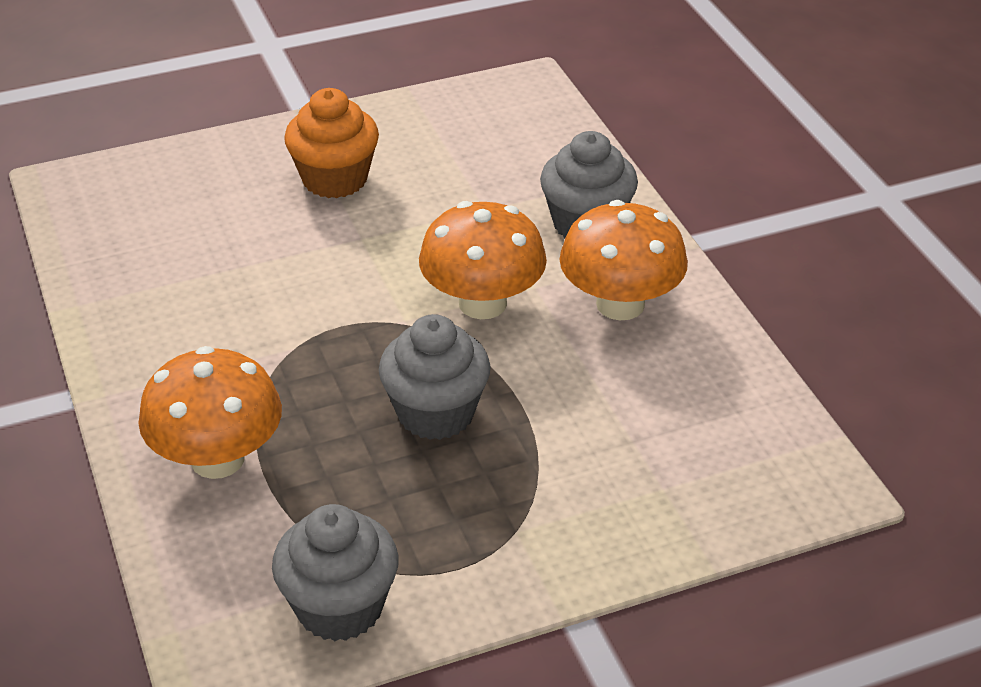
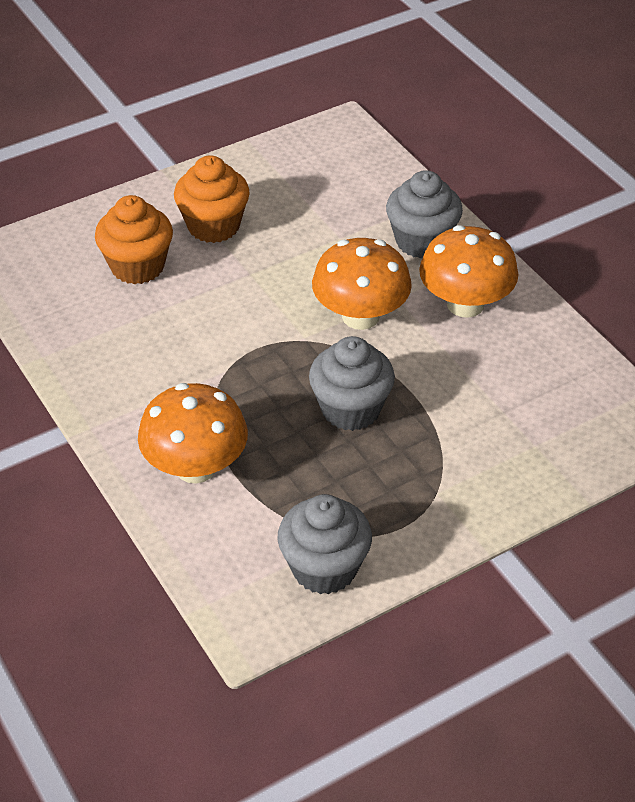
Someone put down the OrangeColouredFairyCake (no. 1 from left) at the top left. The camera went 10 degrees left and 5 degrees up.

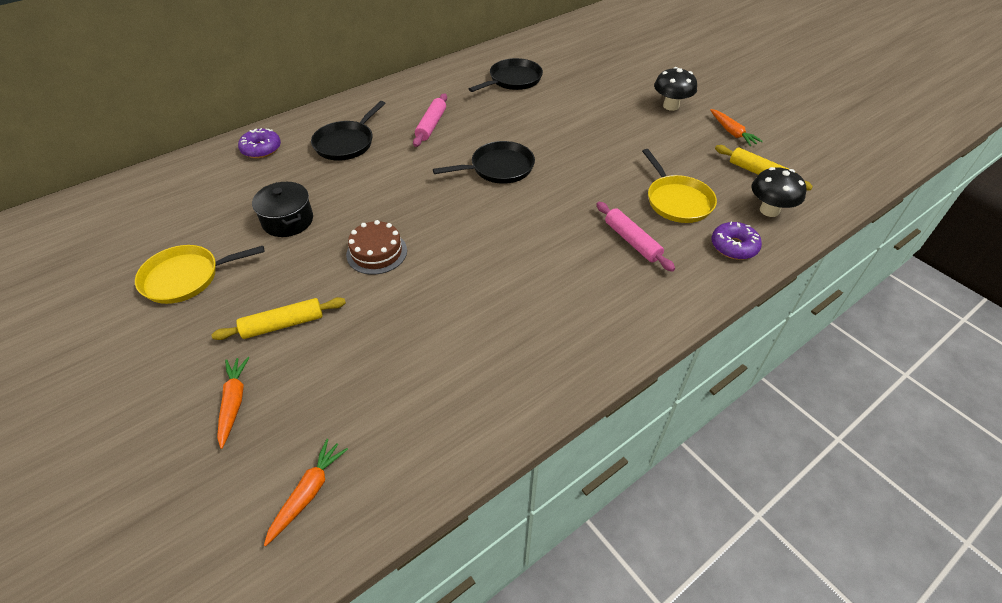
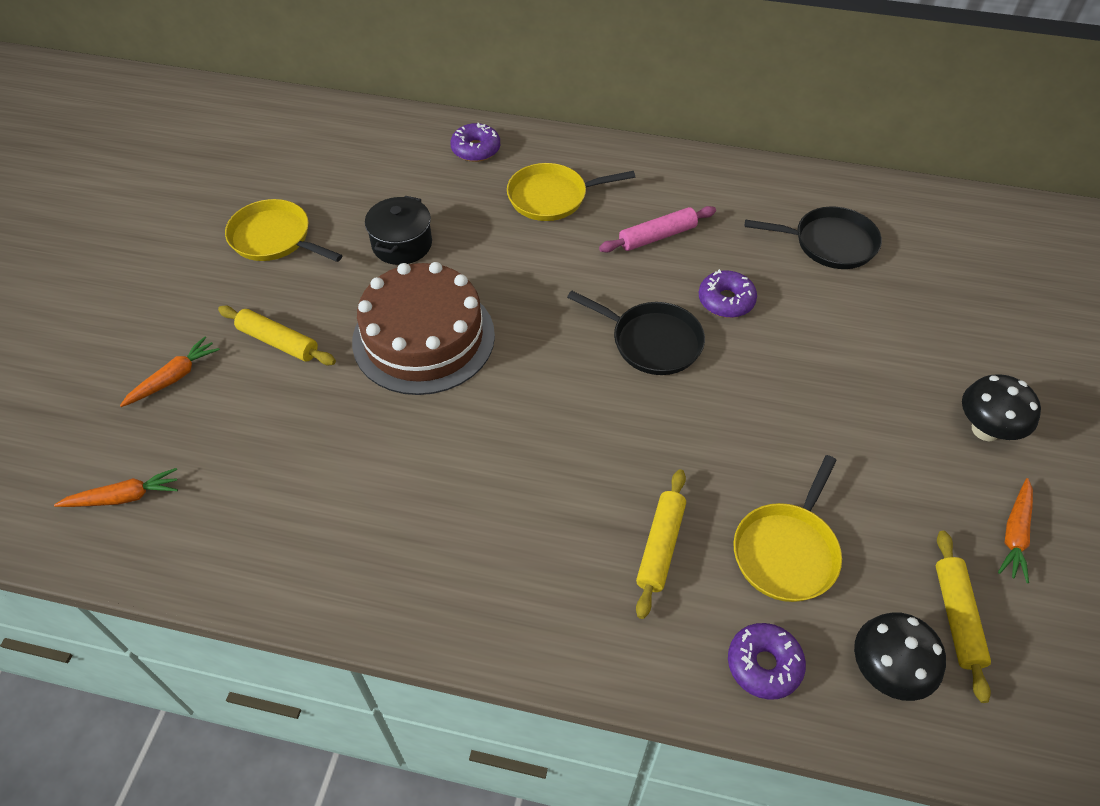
Someone repainted the BlackPan (no. 1 from left) at the top centre, which became the GoldenPan (no. 2 from left) at the top centre. Someone repainted the RosyRollingPin (no. 2 from left) at the centre, which became the GoldenRollingPin (no. 2 from left) at the bottom centre. Someone scaled the RussetLayerCake at the centre by 1.91. Someone put down the PurpleGlazedDonut (no. 2 from left) at the centre. The camera went 50 degrees right and 5 degrees up.

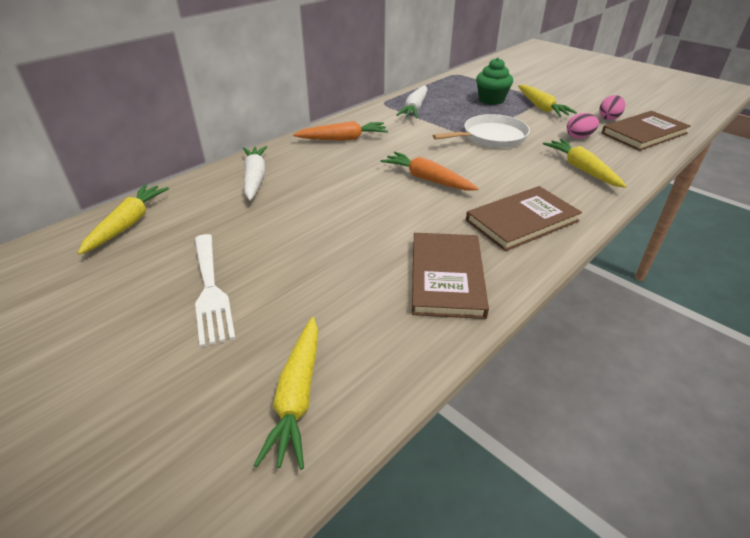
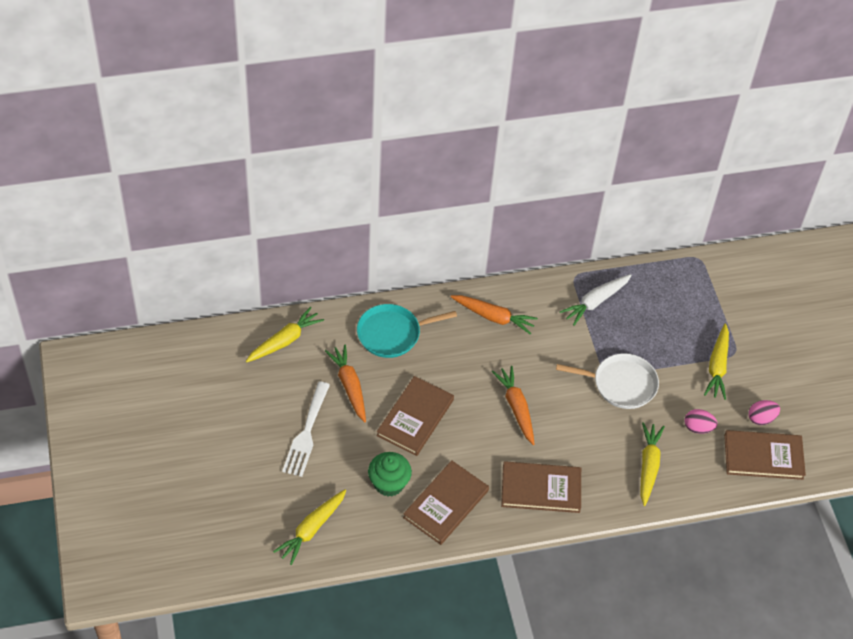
Someone carried the GreenFairyCake from the top centre to the bottom centre. Someone swapped the SnowWhiteToyCarrot (no. 1 from left) at the top centre for the TealPan at the centre. Someone put down the OrangeColouredToyCarrot (no. 1 from left) at the centre. Someone put down the RussetHardback (no. 1 from left) at the centre. The camera went 30 degrees right and 15 degrees up.

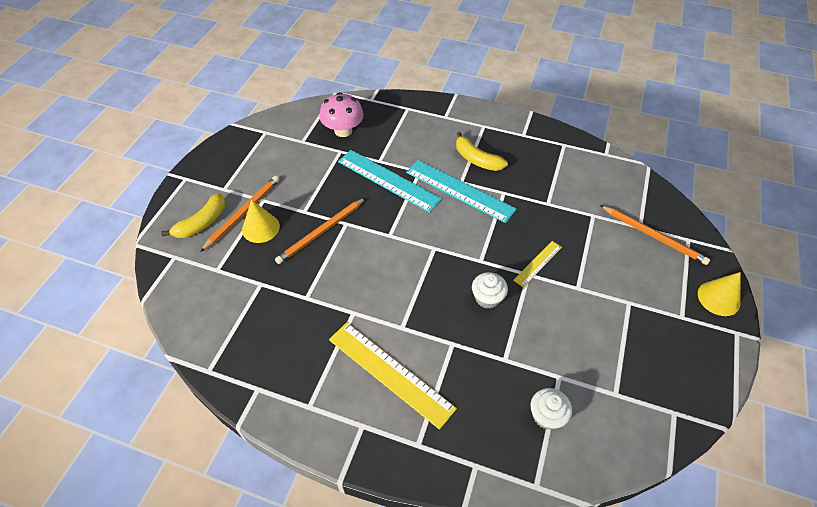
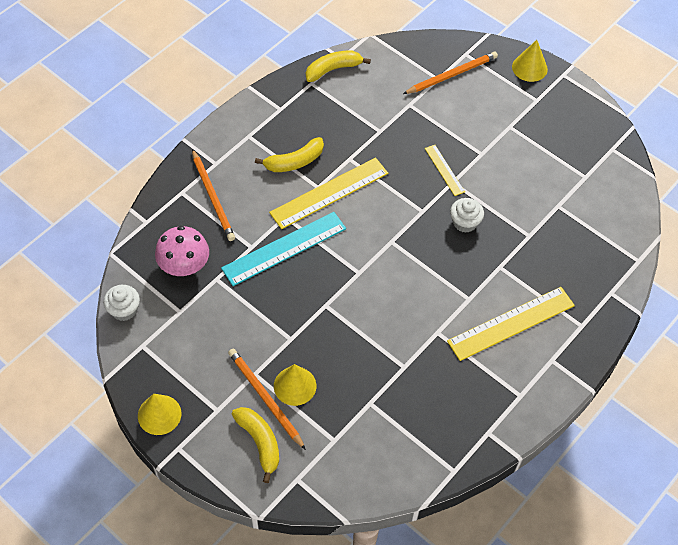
Someone repainted the TealMeasuringStick (no. 2 from left) at the centre, which became the GoldenMeasuringStick (no. 1 from left) at the centre. Someone carried the OrangeColouredPencil (no. 2 from left in the first image) from the centre to the middle left. Someone carried the SnowWhiteFairyCake (no. 2 from left in the first image) from the bottom right to the middle left. Someone put down the GoldenBananaFruit (no. 3 from left) at the top centre. Someone put down the GoldenConeShape (no. 1 from left) at the bottom left. The camera went 70 degrees left and 5 degrees up.

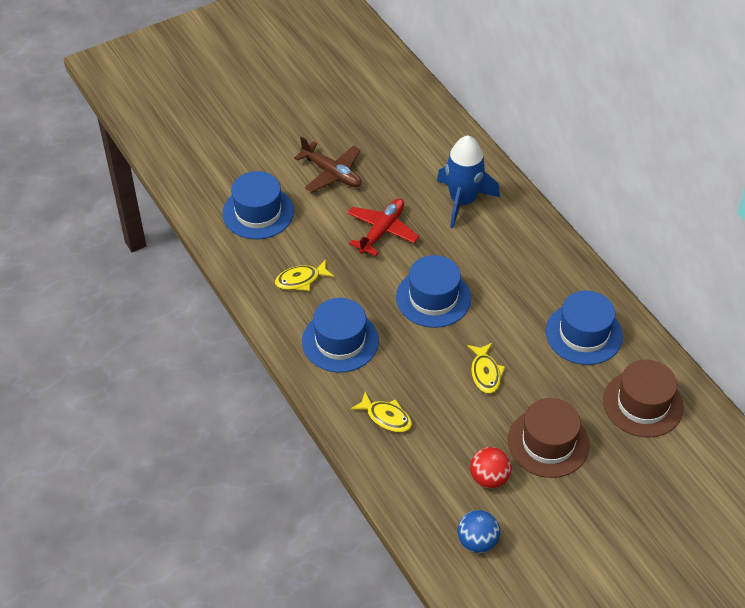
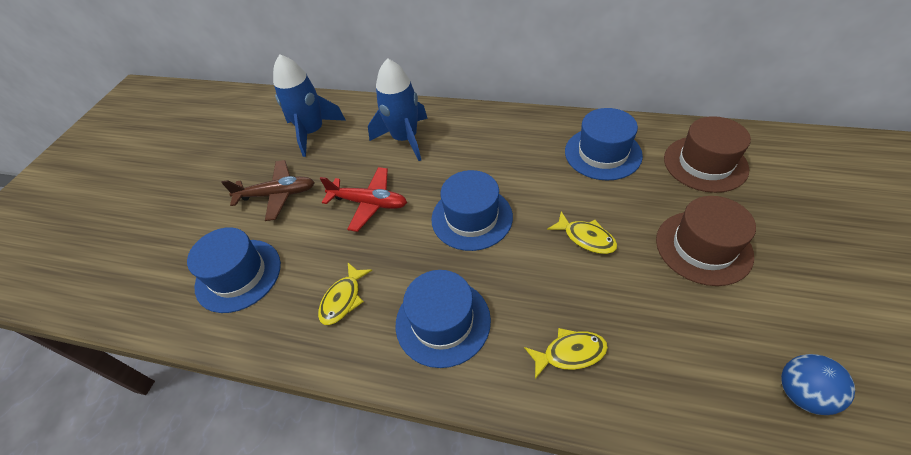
Someone rotated the ScarletToyPlane at the centre by 120 degrees clockwise. Someone took away the ScarletSphere at the bottom centre. Someone put down the BlueToyRocket (no. 1 from left) at the top centre. The camera went 40 degrees left and 0 degrees up.

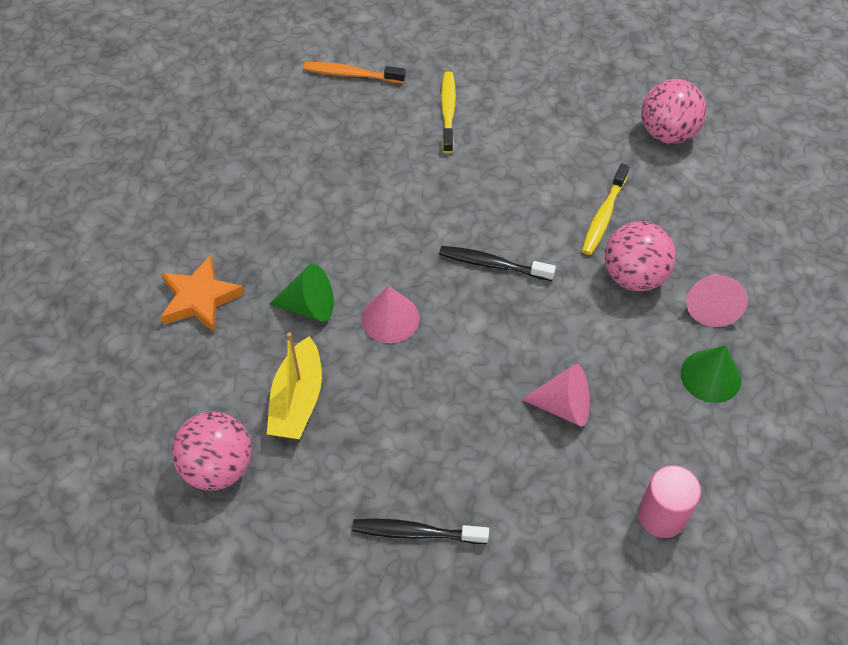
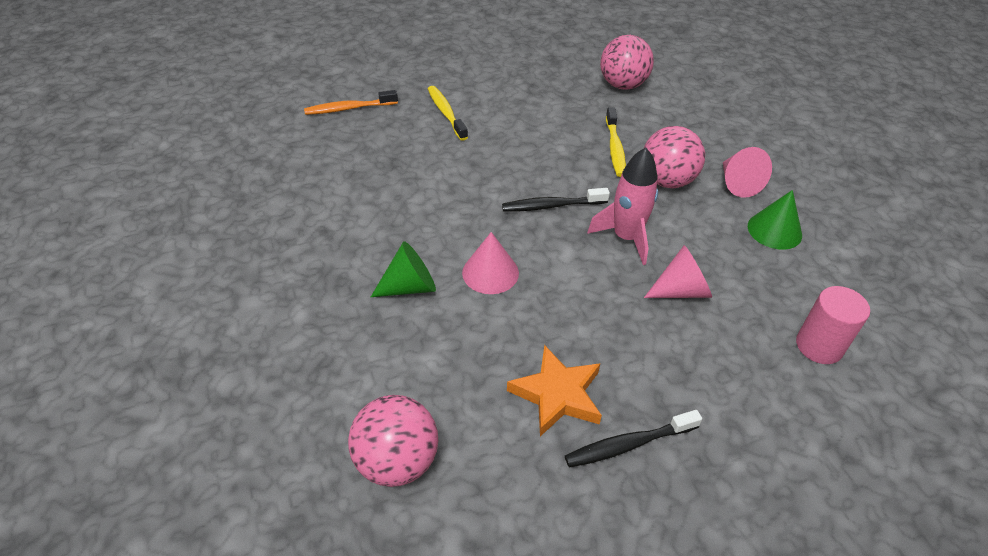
Someone carried the OrangeColouredFivePointedStar from the middle left to the bottom centre. Someone took away the GoldenSailboat at the centre. Someone put down the RosyToyRocket at the centre. The camera went 25 degrees left and 10 degrees down.

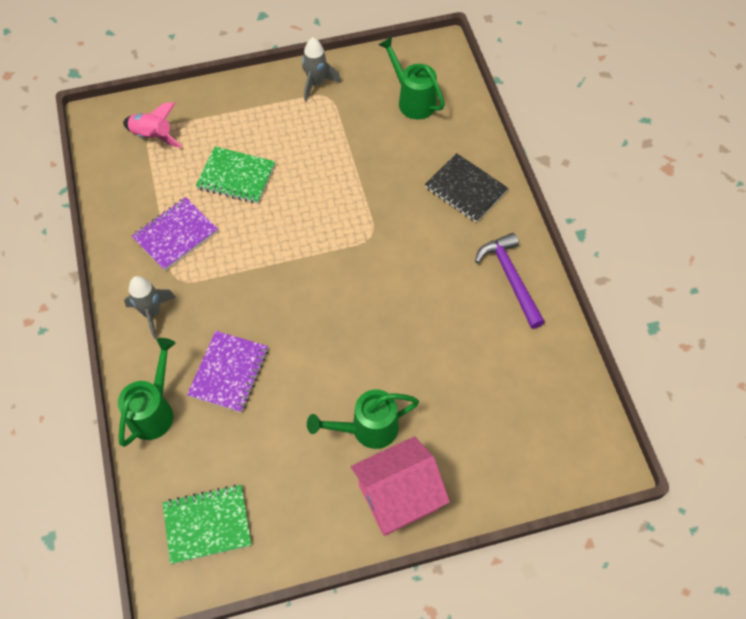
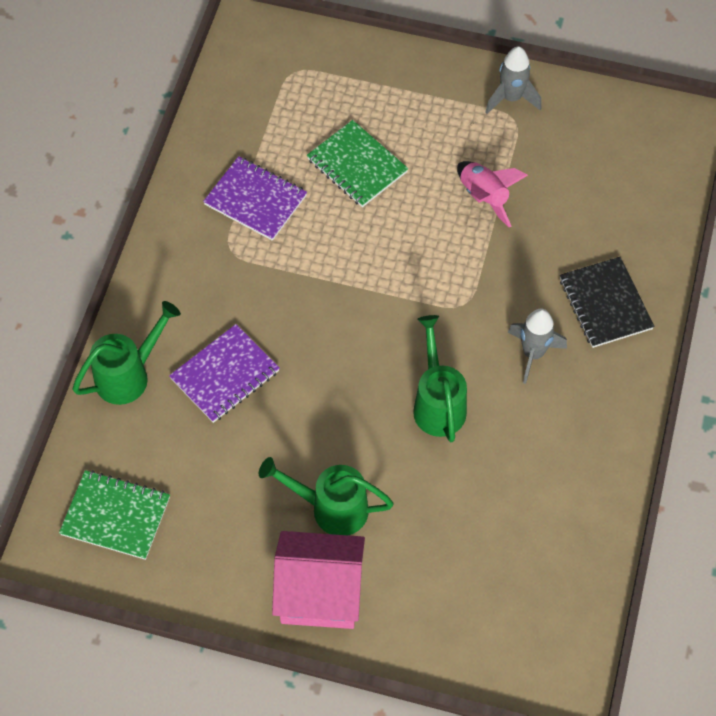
Someone carried the GreenWateringPot (no. 3 from left) from the top centre to the centre. Someone carried the RosyToyRocket from the top left to the top right. Someone rotated the PurpleExerciseBook (no. 1 from left in the first image) at the middle left by 45 degrees clockwise. Someone took away the PurpleHammer at the middle right. Someone carried the GreyToyRocket (no. 1 from left in the first image) from the middle left to the middle right. The camera went 30 degrees right and 0 degrees up.

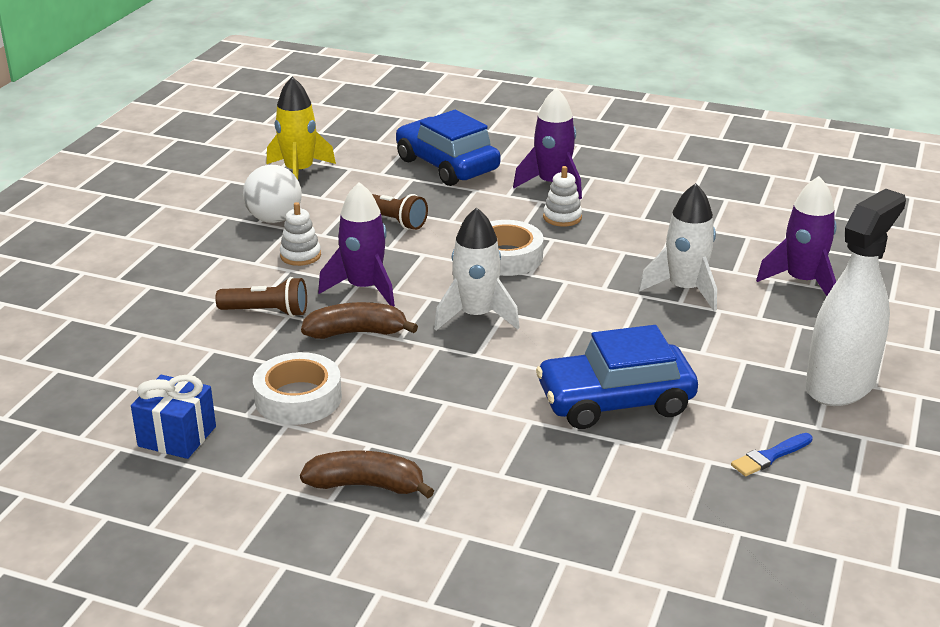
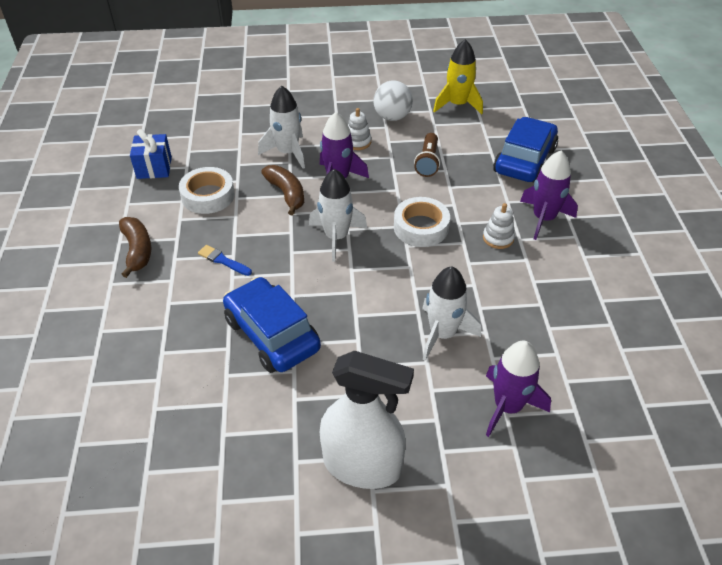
Someone swapped the RussetTorch (no. 1 from left) at the middle left for the SnowWhiteToyRocket (no. 1 from left) at the top centre. Someone carried the BlueBrush from the bottom right to the middle left. The camera went 65 degrees right and 15 degrees up.

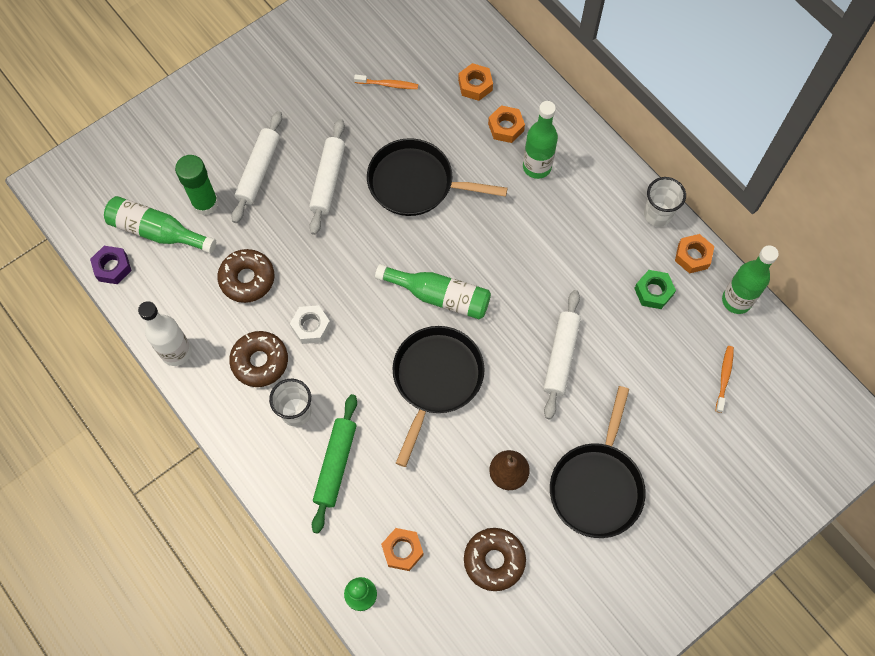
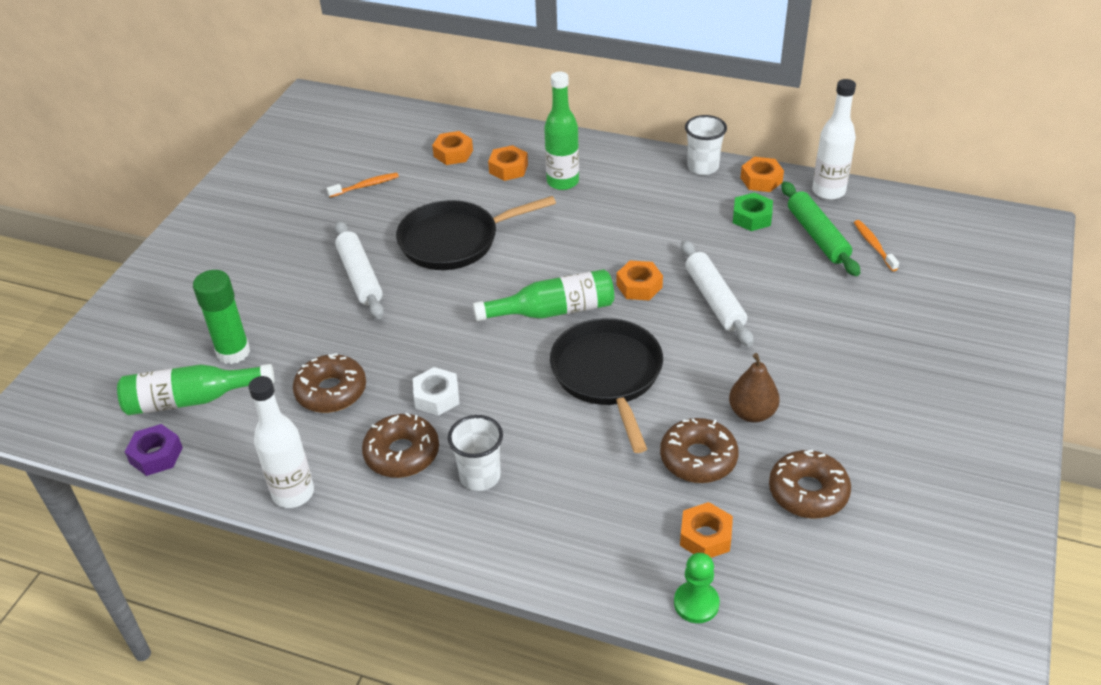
Someone took away the SnowWhiteRollingPin (no. 1 from left) at the top left. Someone repainted the GreenFlask (no. 4 from left) at the middle right, which became the SnowWhiteFlask (no. 2 from left) at the top right. Someone took away the BlackPan (no. 3 from left) at the bottom right. Someone carried the GreenRollingPin from the bottom centre to the top right. Someone put down the OrangeColouredNut (no. 3 from left) at the centre. Someone put down the RussetGlazedDonut (no. 3 from left) at the centre. The camera went 30 degrees left and 25 degrees down.

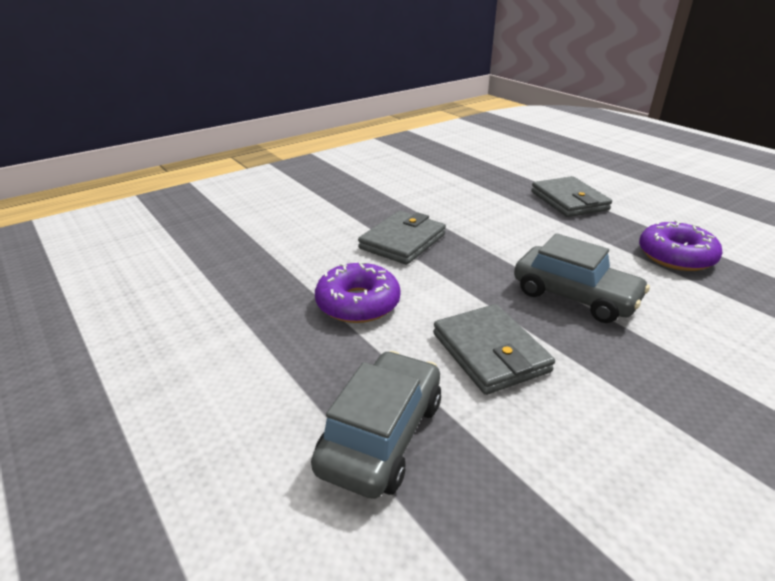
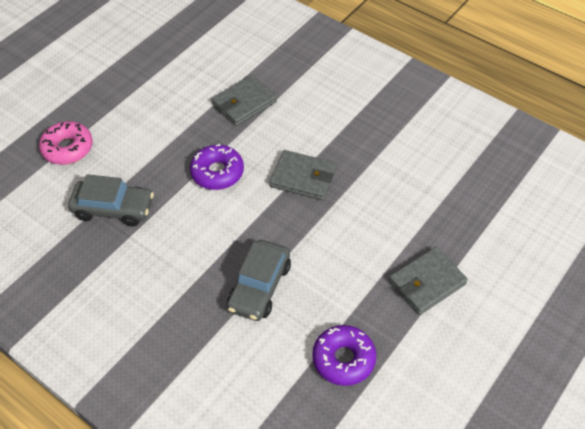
Someone carried the GreyCardWallet (no. 2 from left in the first image) from the centre to the top centre. Someone put down the RosyGlazedDonut at the middle left. The camera went 75 degrees right and 20 degrees up.

